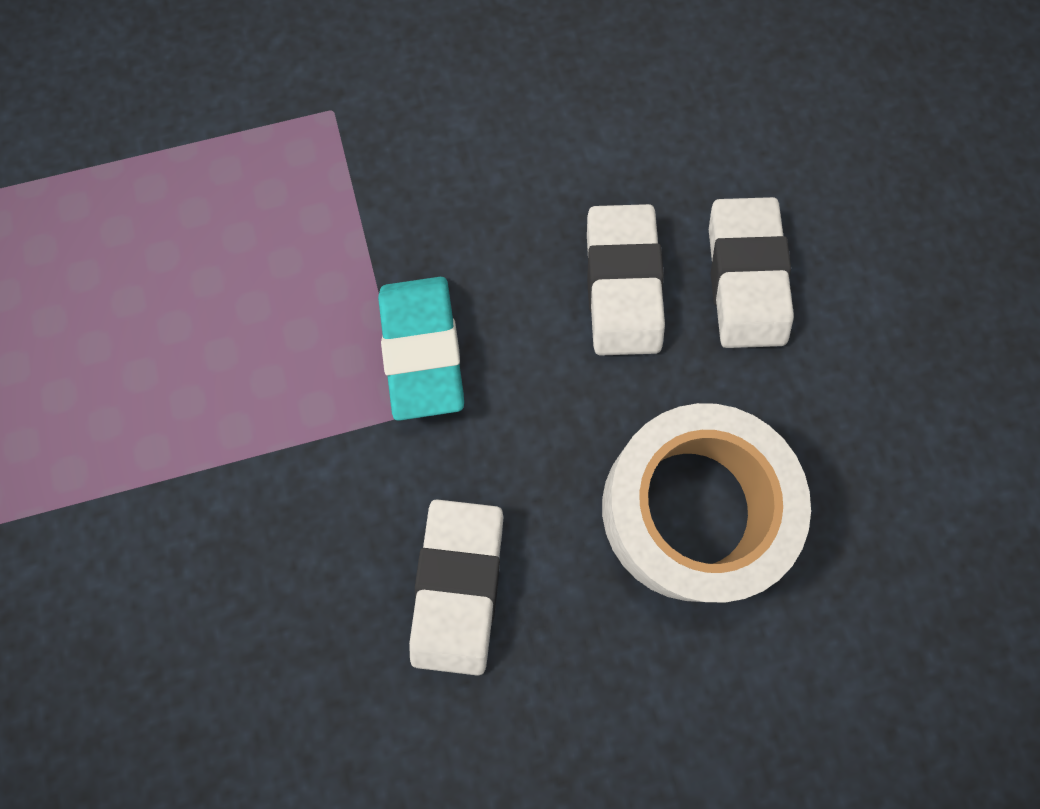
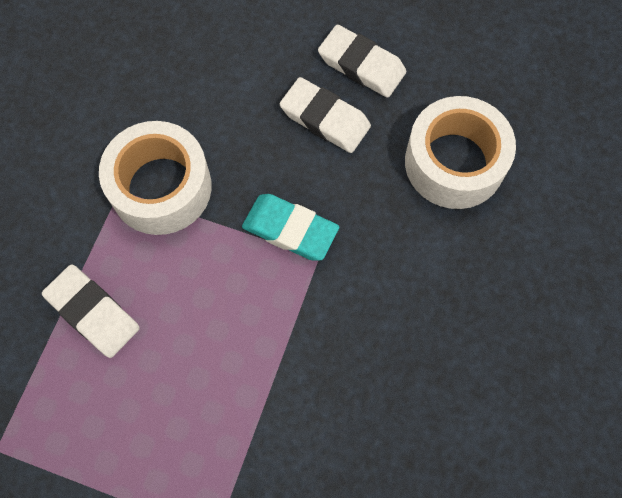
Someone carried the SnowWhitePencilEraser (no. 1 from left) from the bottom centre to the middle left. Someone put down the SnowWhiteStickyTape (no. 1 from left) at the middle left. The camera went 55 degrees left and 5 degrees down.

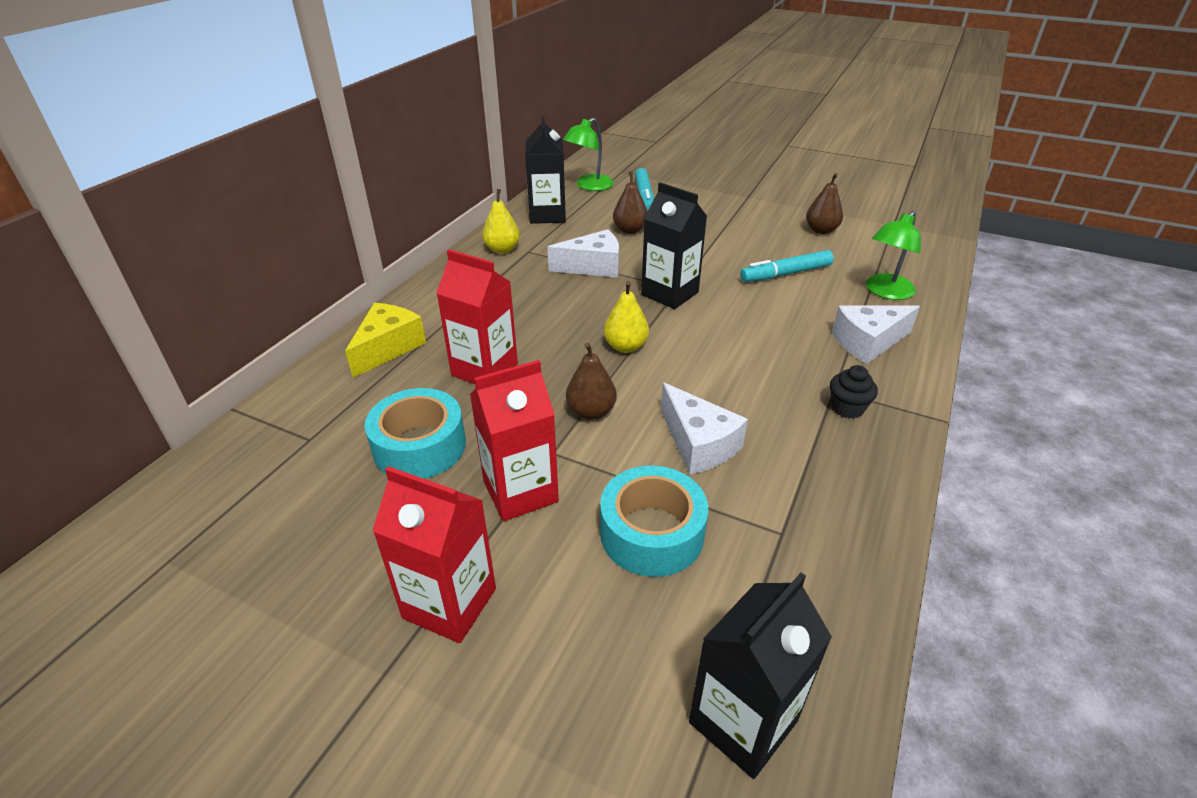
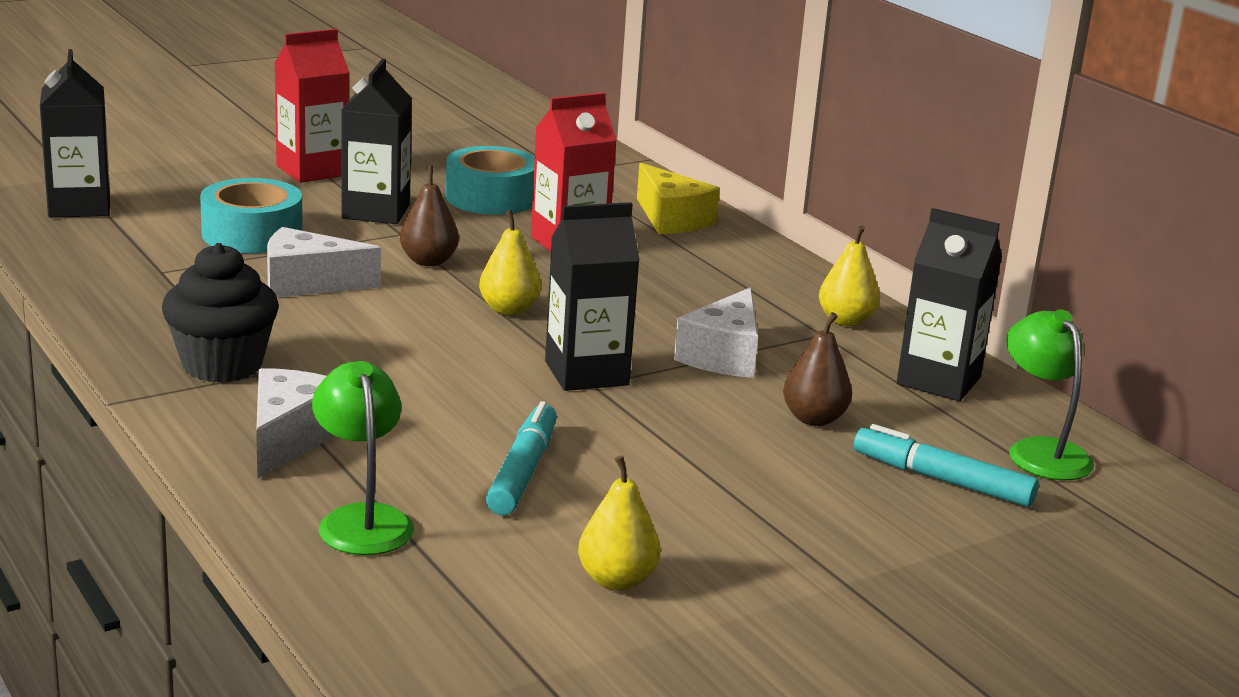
Someone repainted the RussetToyPear (no. 3 from left) at the top right, which became the GoldenToyPear (no. 2 from left) at the bottom centre. Someone repainted the ScarletMilkCarton (no. 3 from left) at the centre, which became the BlackMilkCarton (no. 2 from left) at the top left. Someone scaled the BlackFairyCake at the middle right by 1.83. The camera went 120 degrees right and 15 degrees down.

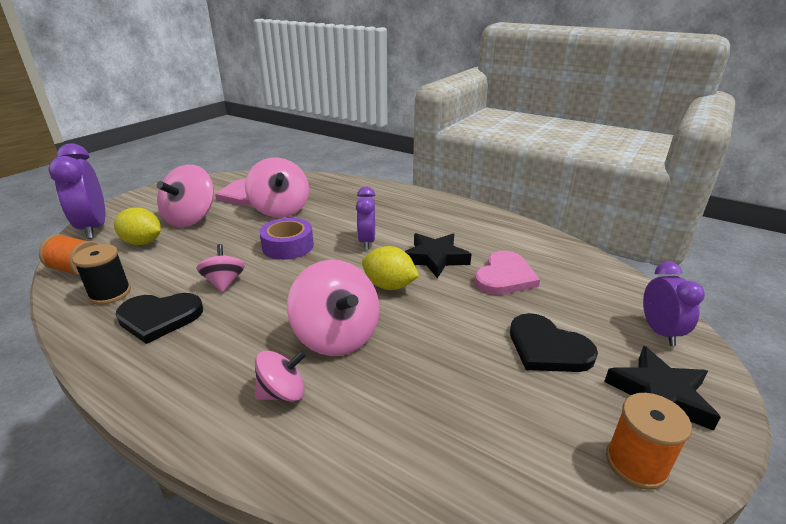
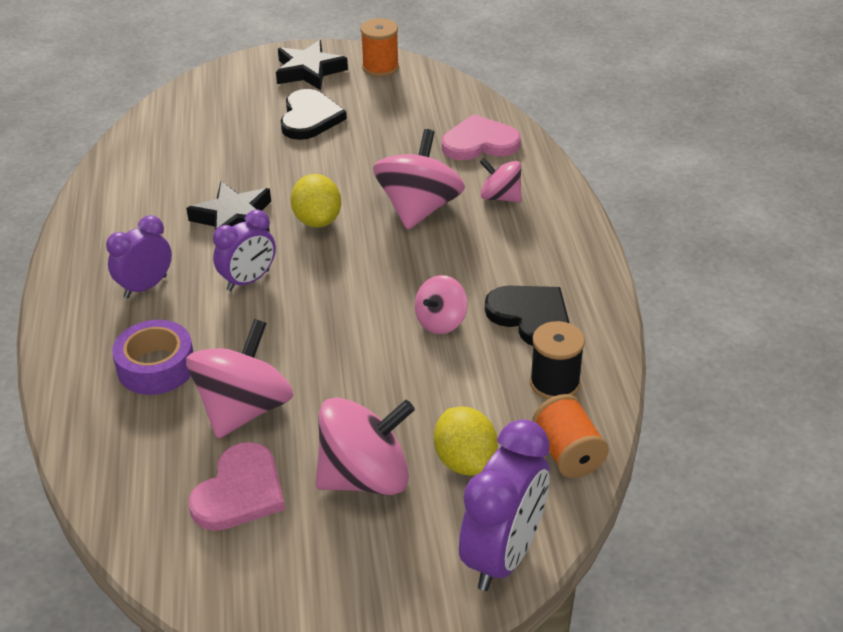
Someone carried the PurpleStickyTape from the centre to the middle left. Someone carried the RosyHeartShape (no. 2 from left) from the centre to the top centre. Someone carried the PurpleClock (no. 3 from left in the first image) from the middle right to the middle left. The camera went 130 degrees left and 10 degrees up.

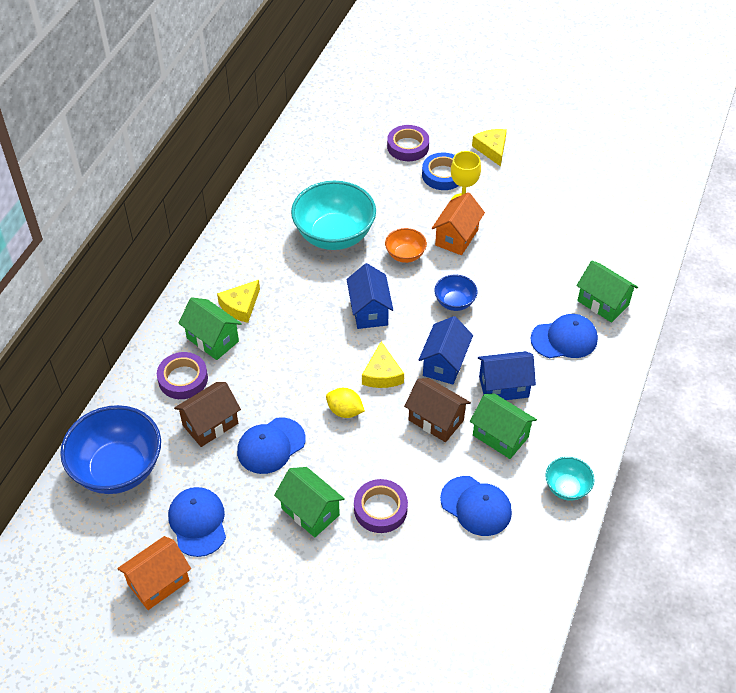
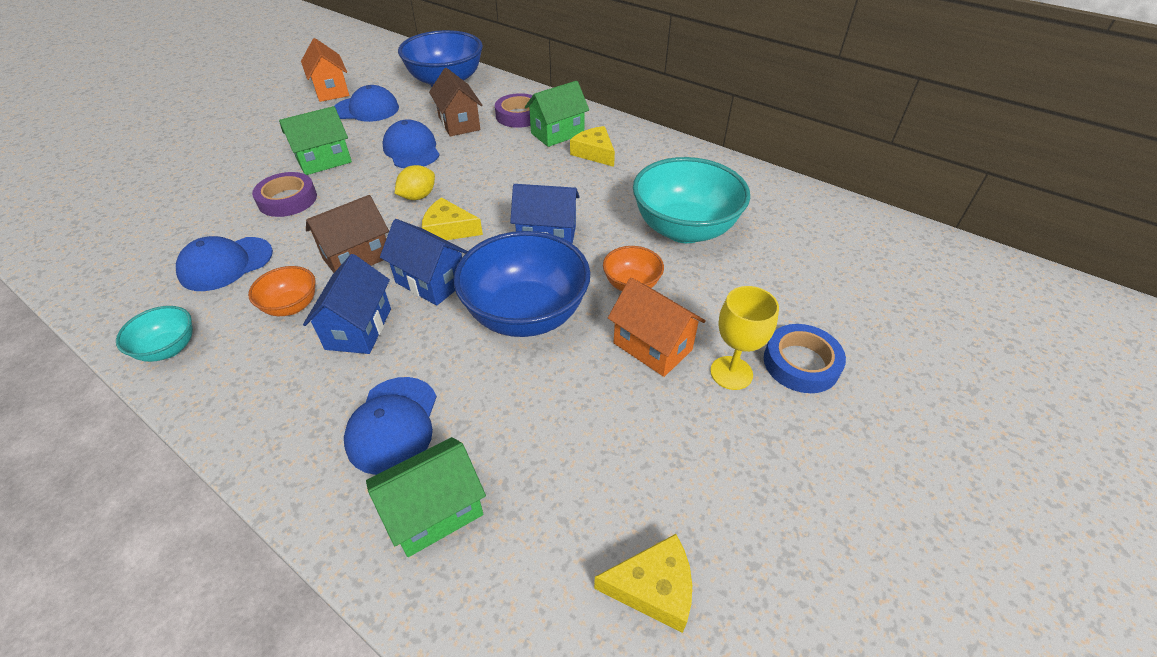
Someone took away the PurpleStickyTape (no. 3 from left) at the top centre. Someone carried the GoldenCheeseWedge (no. 3 from left) from the top centre to the bottom centre. Someone scaled the BlueServingBowl (no. 2 from left) at the centre by 2.04. Someone swapped the GreenHouse (no. 3 from left) at the middle right for the OrangeColouredServingBowl (no. 1 from left) at the middle left. The camera went 105 degrees right and 5 degrees down.

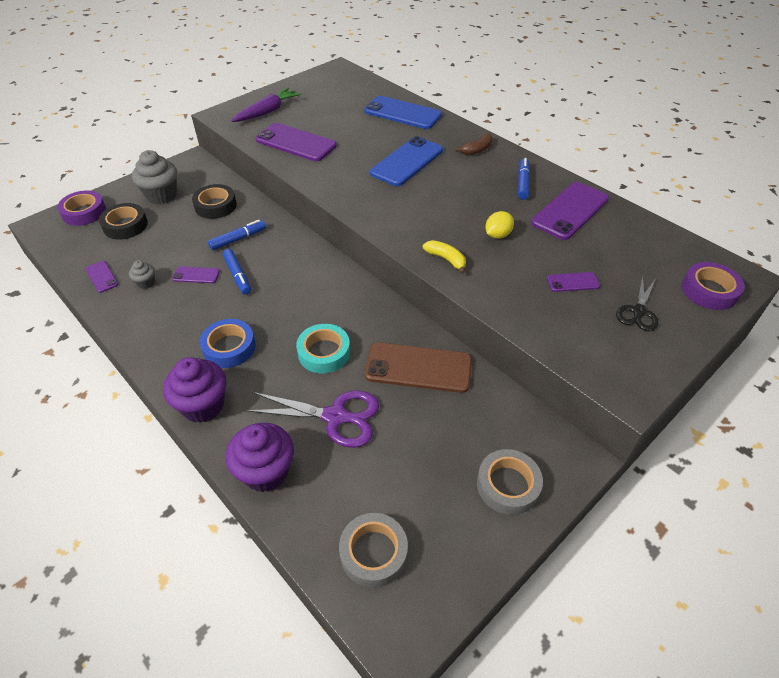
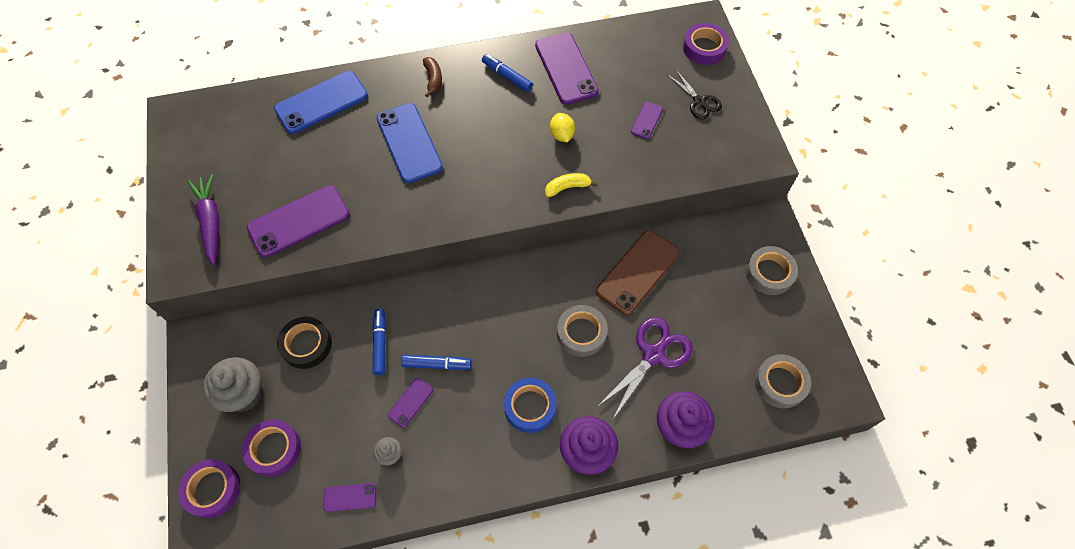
Someone repainted the BlackStickyTape (no. 1 from left) at the top left, which became the PurpleStickyTape (no. 2 from left) at the bottom left. Someone repainted the TealStickyTape at the centre, which became the GreyStickyTape (no. 1 from left) at the centre. The camera went 60 degrees left and 15 degrees up.

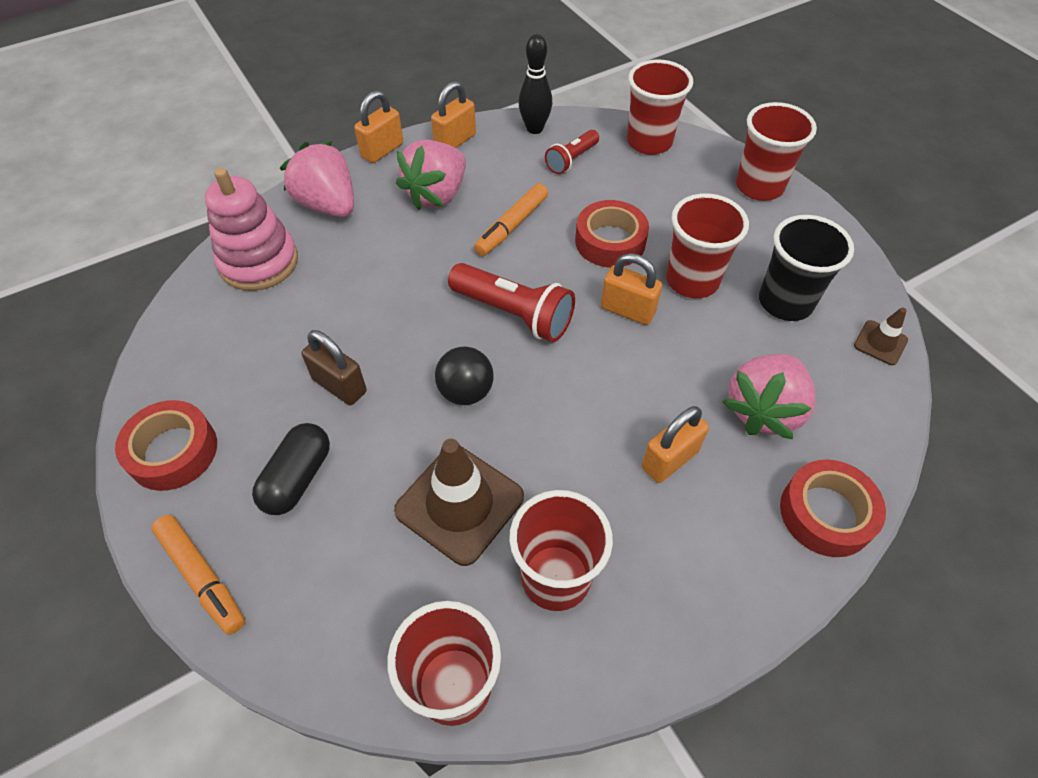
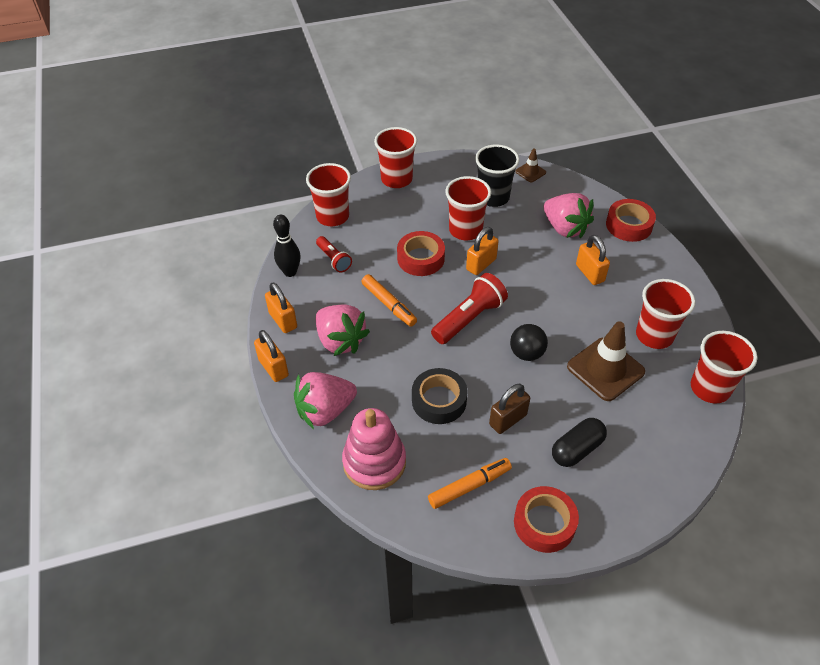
Someone rotated the BlackCapsule at the middle left by 75 degrees counterclockwise. Someone carried the OrangeColouredMarkerPen (no. 1 from left in the first image) from the bottom left to the bottom centre. Someone put down the BlackStickyTape at the centre. The camera went 75 degrees left and 5 degrees down.

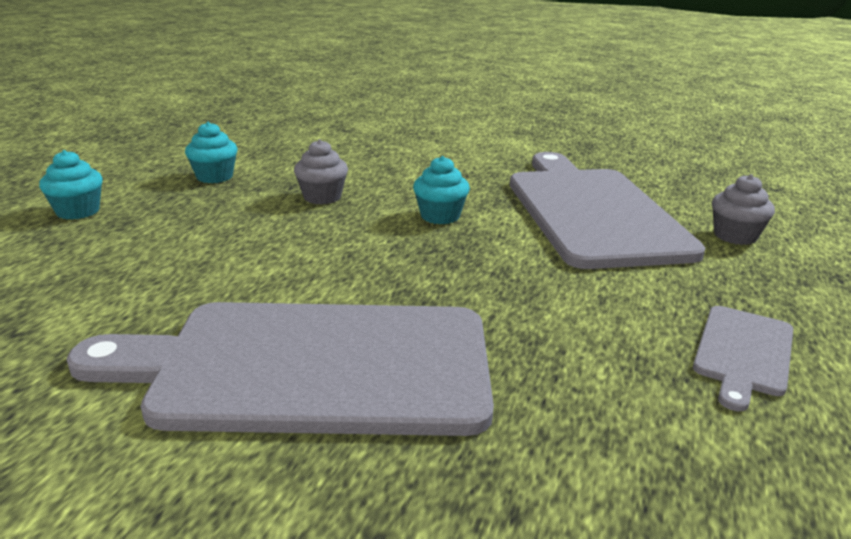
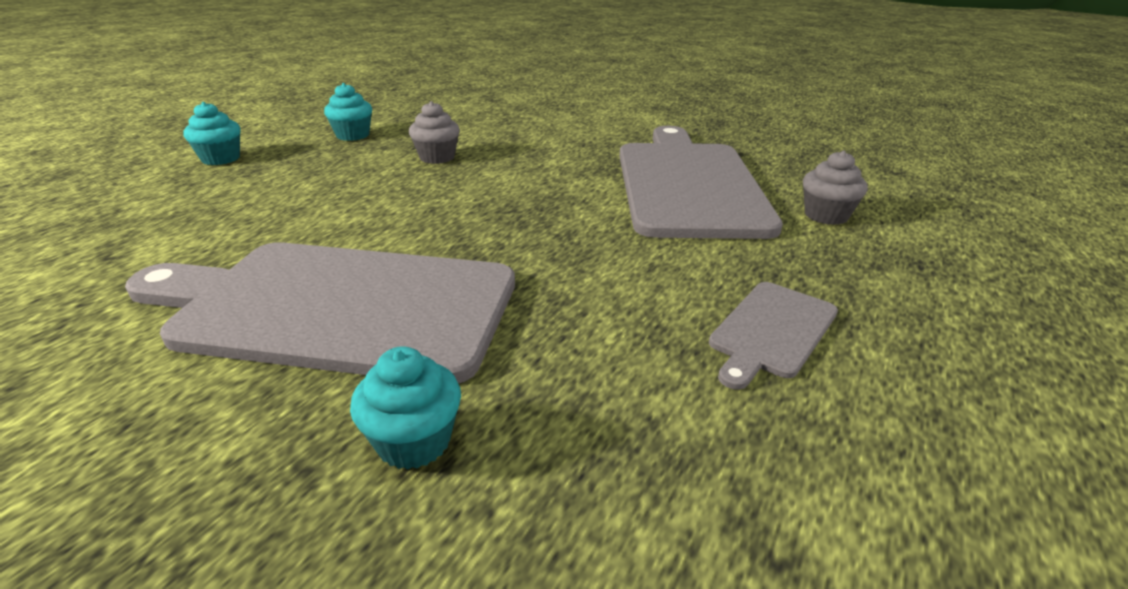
Someone carried the TealFairyCake (no. 3 from left) from the centre to the bottom centre. The camera went 10 degrees right and 5 degrees up.

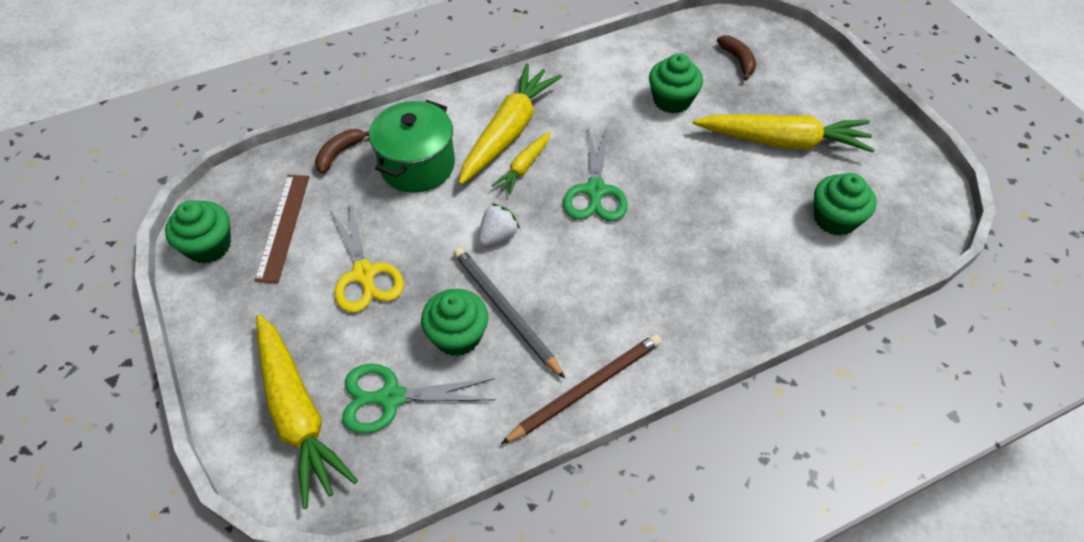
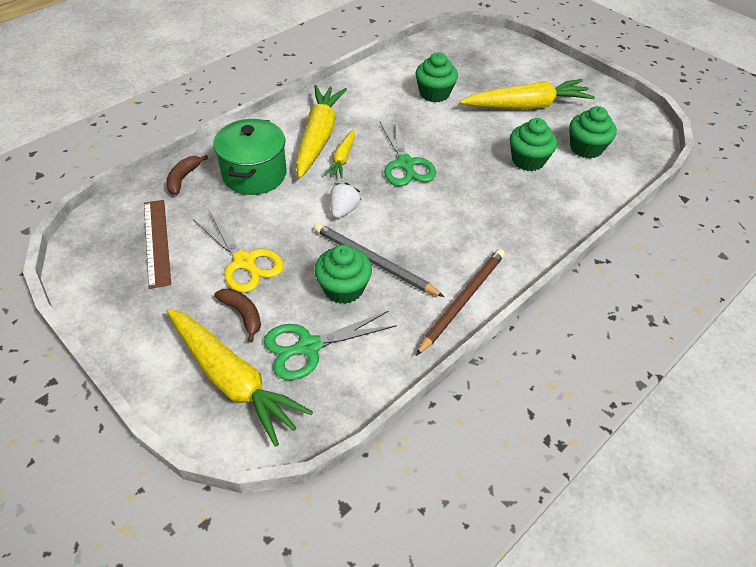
Someone carried the RussetBananaFruit (no. 2 from left) from the top right to the middle left. Someone carried the GreenFairyCake (no. 1 from left in the first image) from the middle left to the top right. The camera went 20 degrees left and 5 degrees down.

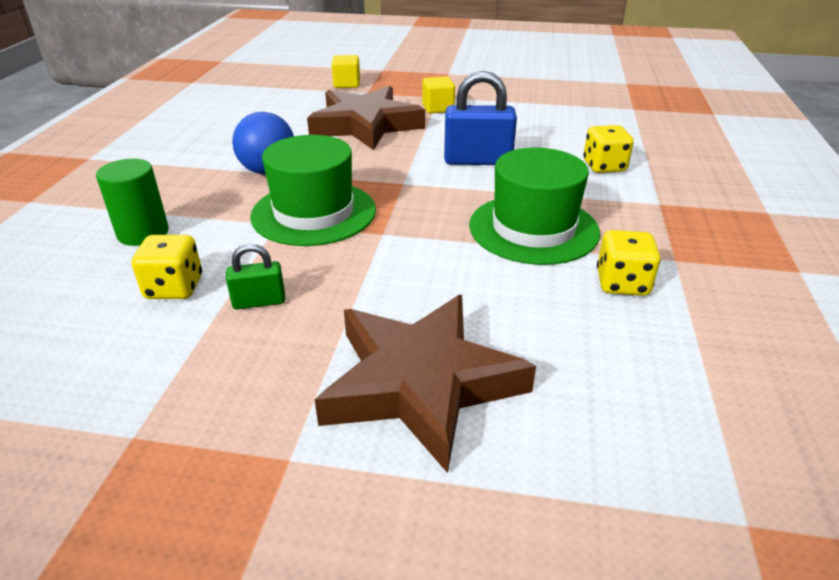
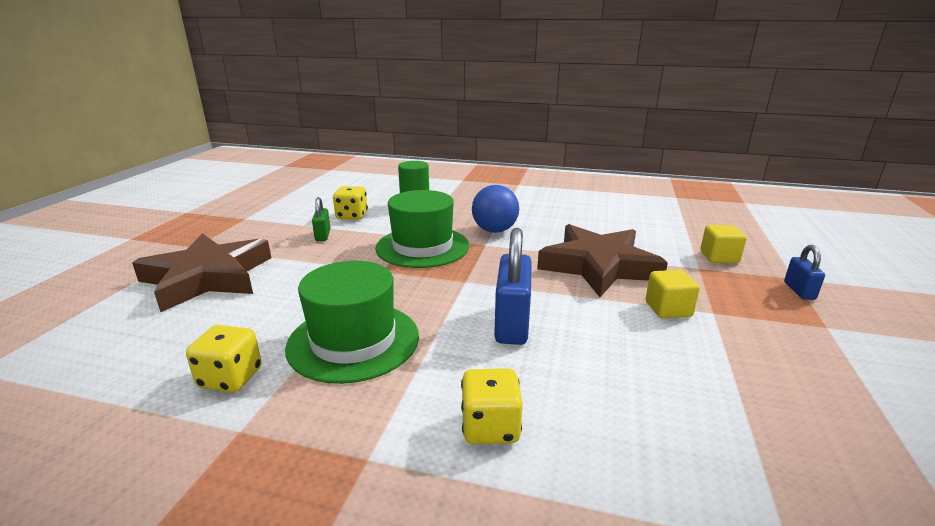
Someone put down the BlueSmallLock (no. 2 from left) at the middle right. The camera went 95 degrees right and 10 degrees down.

